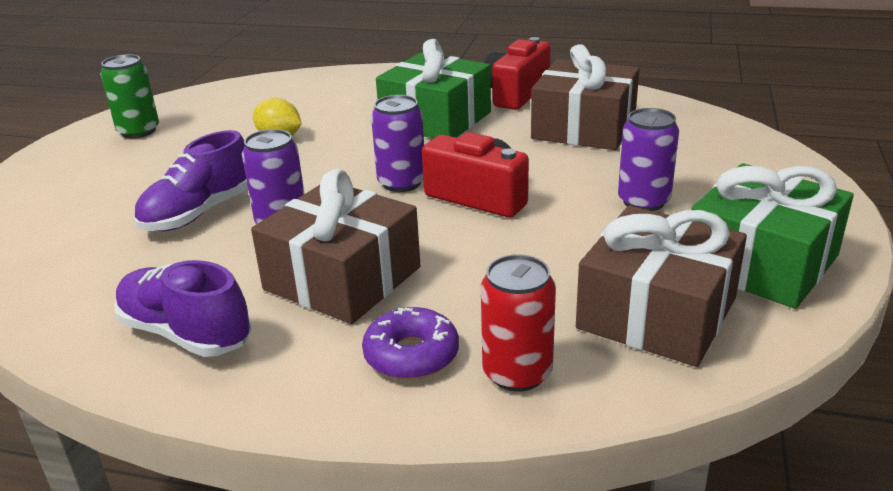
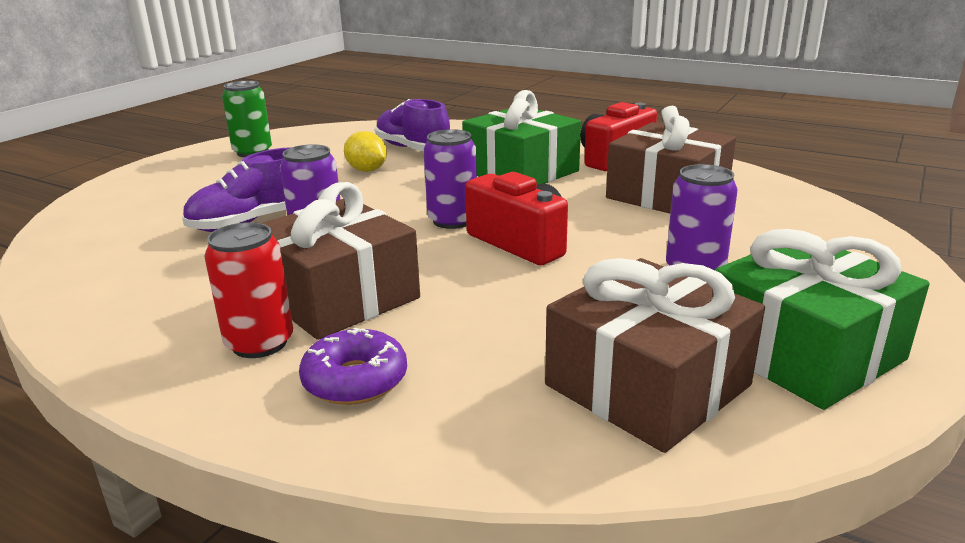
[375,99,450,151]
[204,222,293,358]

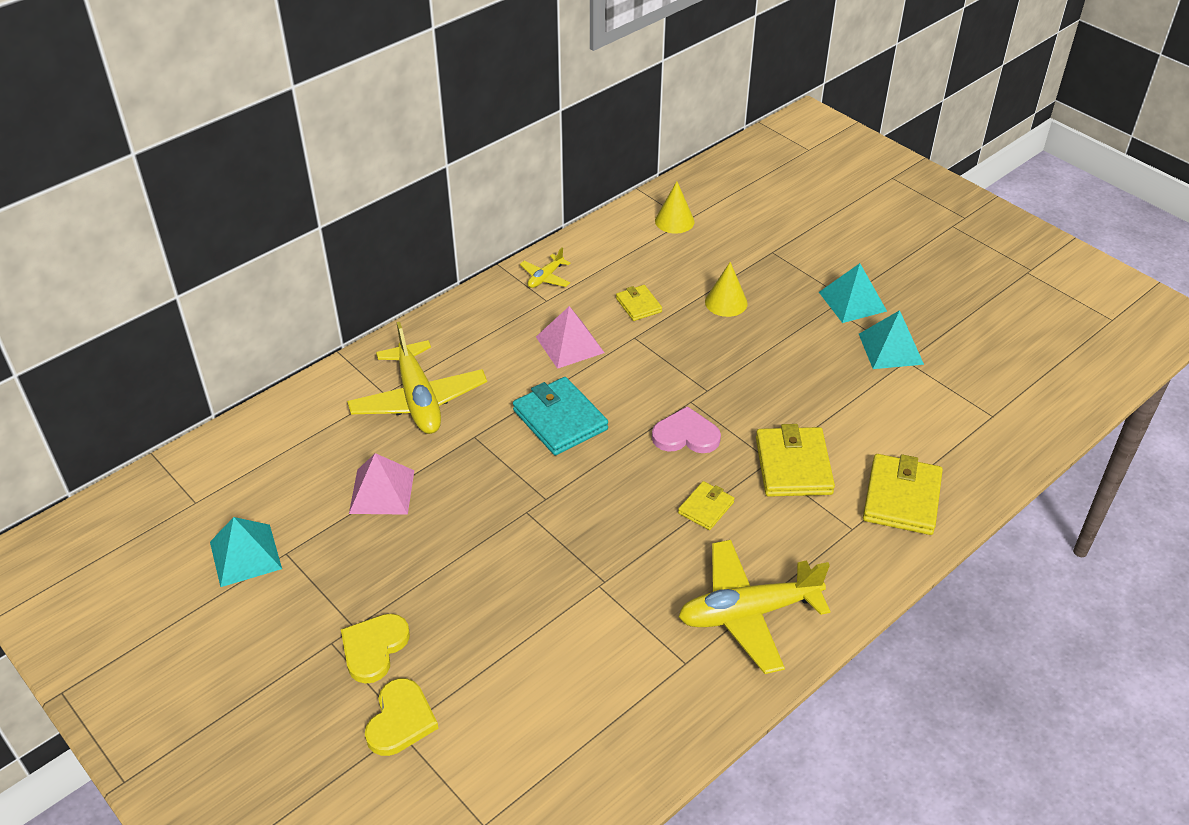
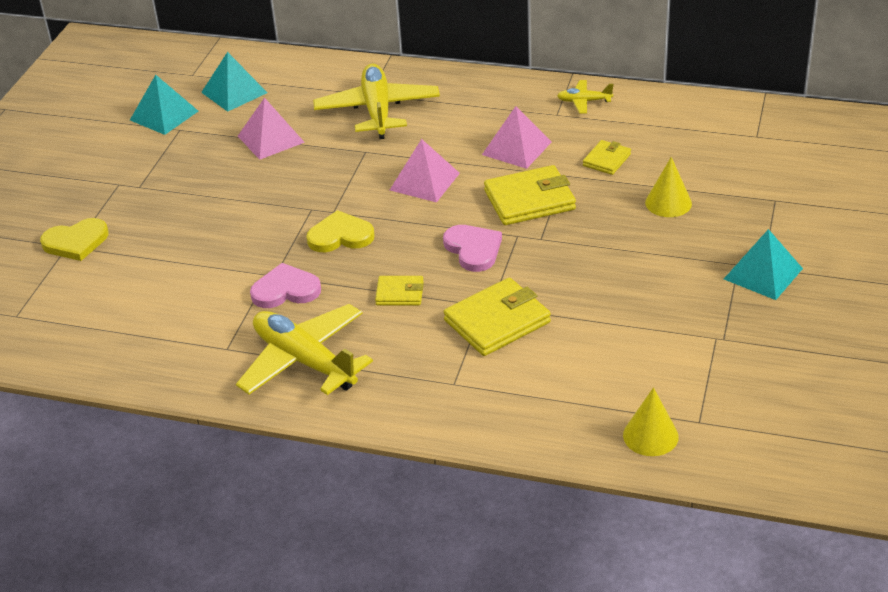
[306,210,375,252]
[313,64,440,139]
[390,139,460,203]
[623,387,679,456]
[201,52,268,112]
[484,165,576,225]
[250,263,321,308]

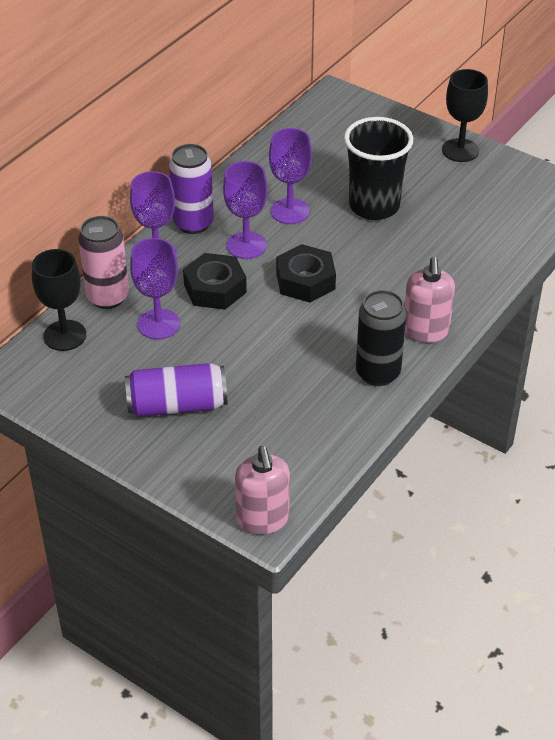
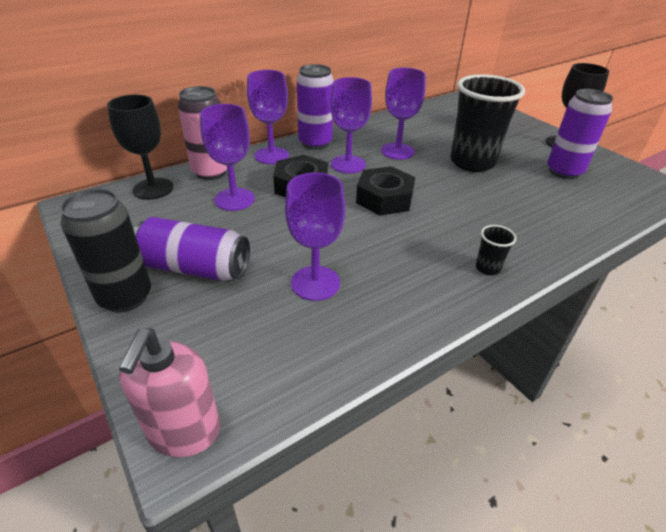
[60,189,151,313]
[476,225,516,275]
[285,173,346,301]
[547,89,613,179]

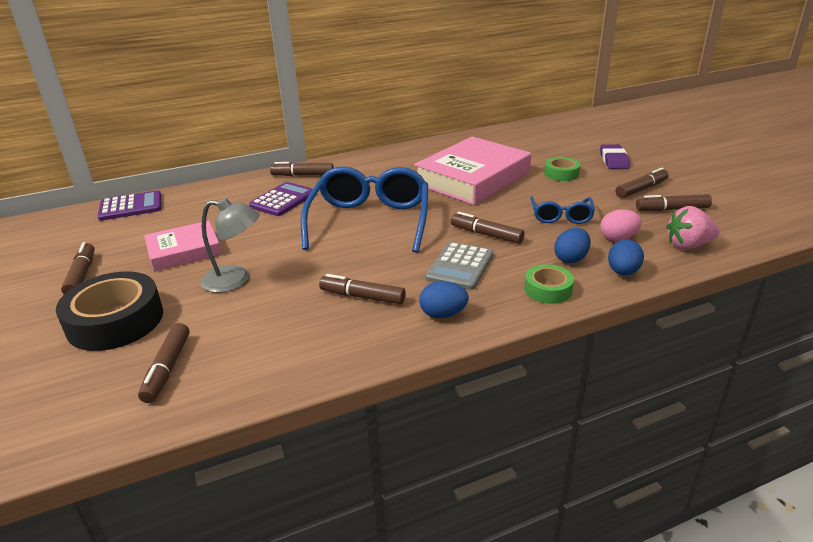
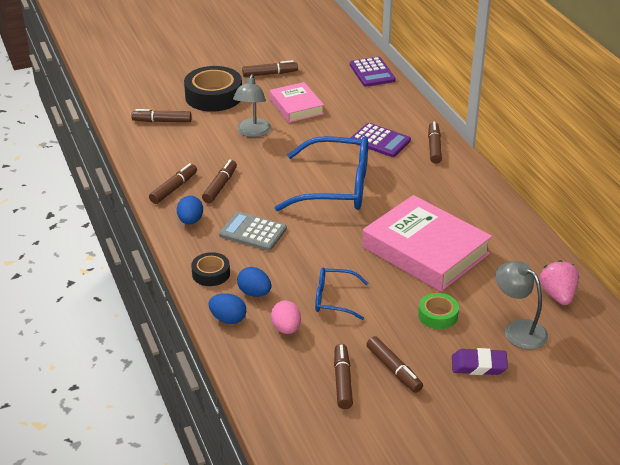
[149,163,197,204]
[191,252,230,286]
[539,260,579,305]
[495,261,548,349]

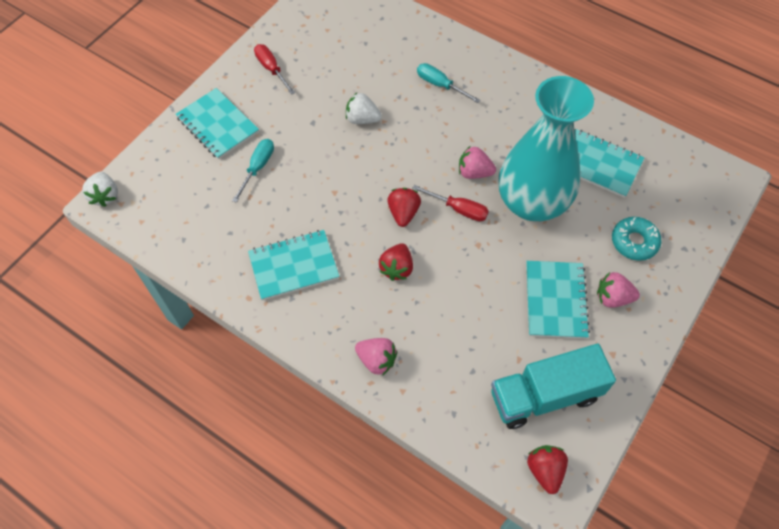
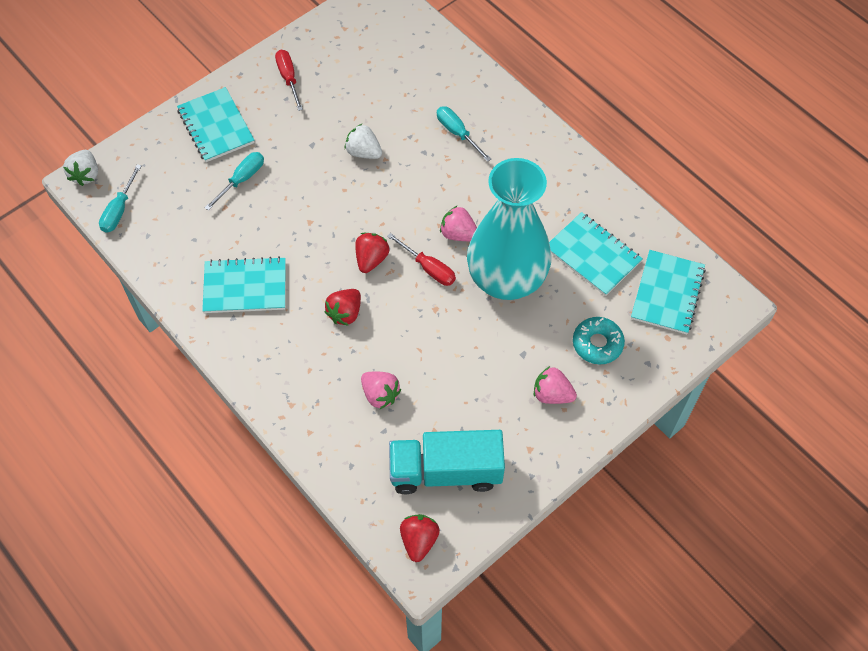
[361,371,401,409]
[631,250,706,334]
[99,164,142,233]

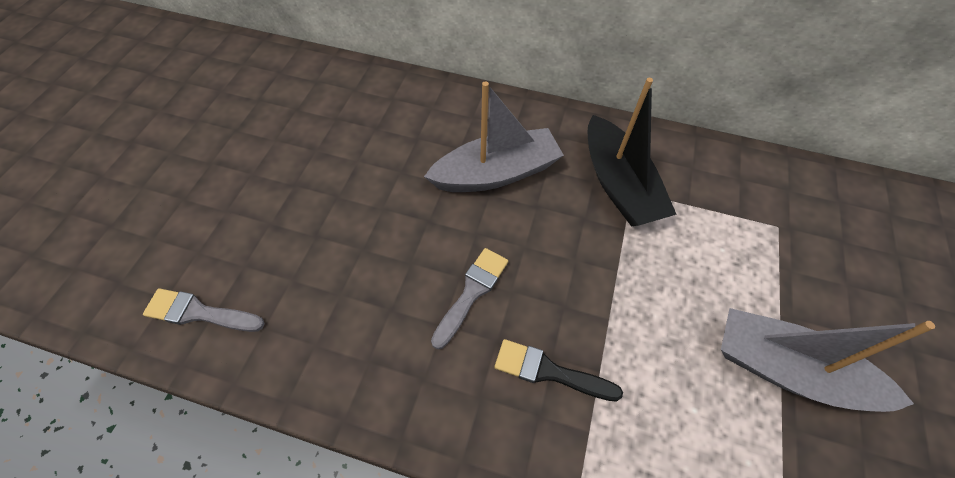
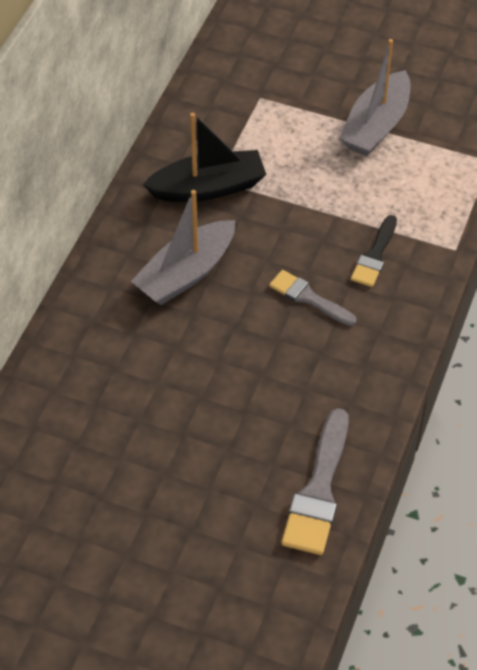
[282,408,349,555]
[131,190,235,305]

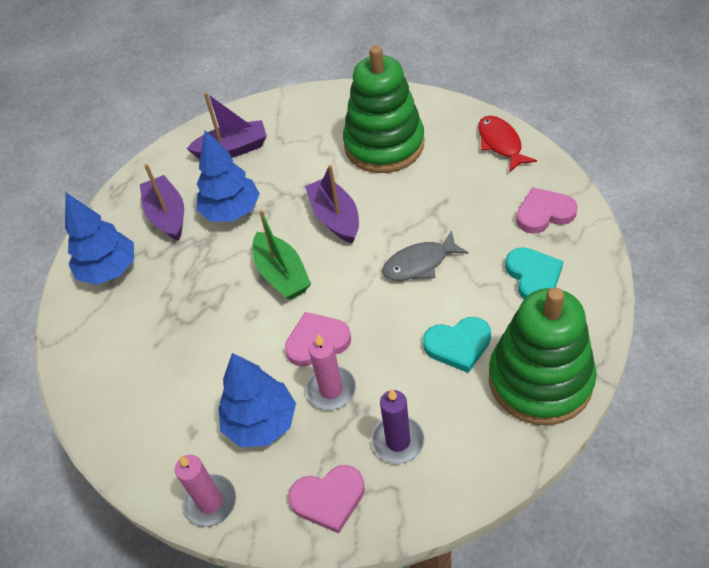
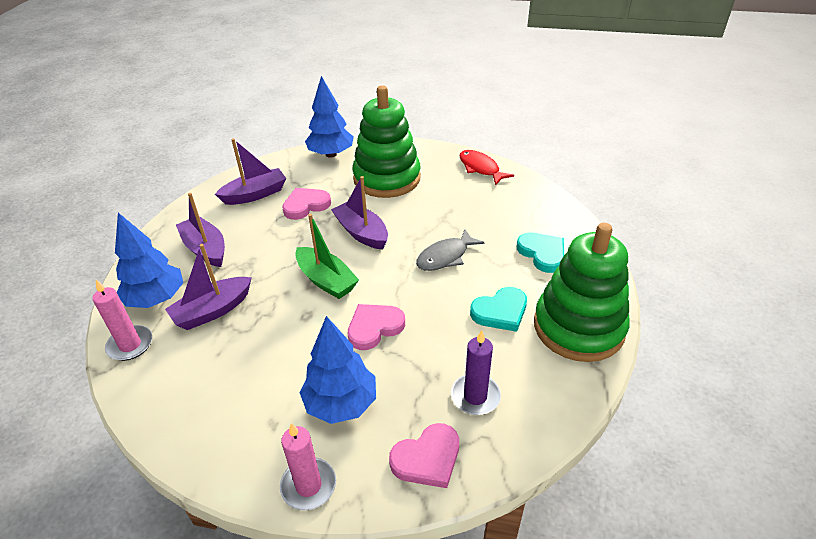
[305,76,354,158]
[92,280,153,361]
[282,188,331,220]
[165,244,252,330]

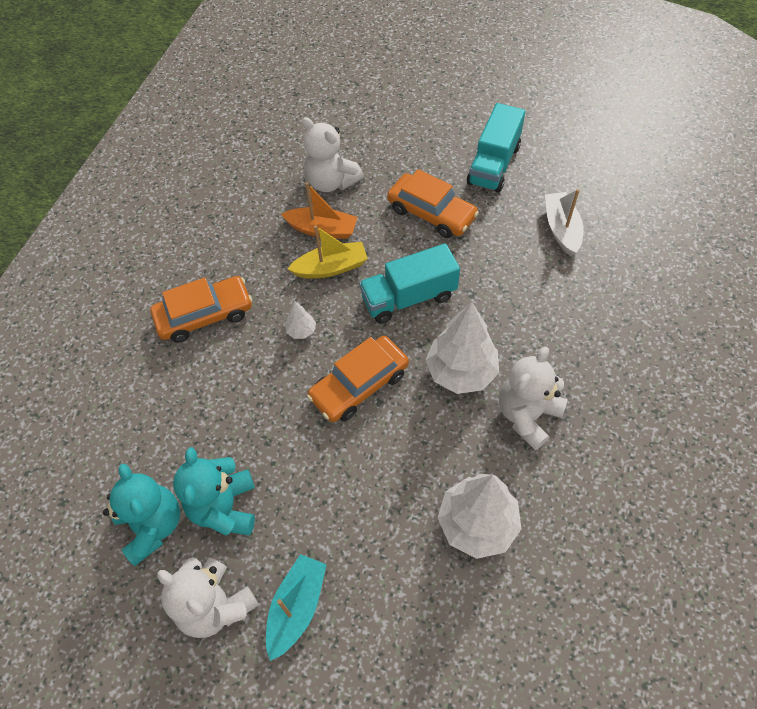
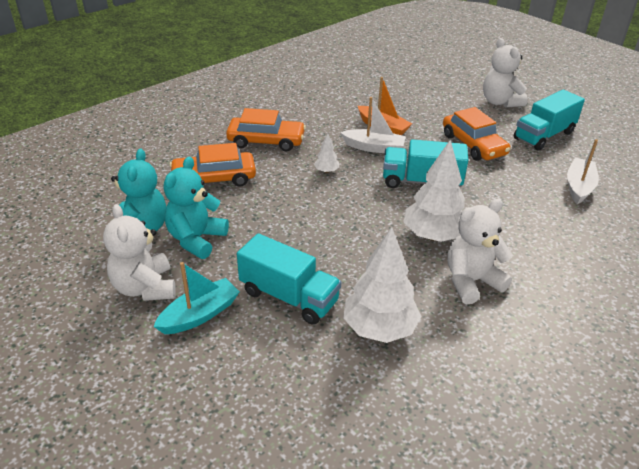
[340,97,406,153]
[483,38,528,107]
[170,143,256,187]
[237,233,341,325]

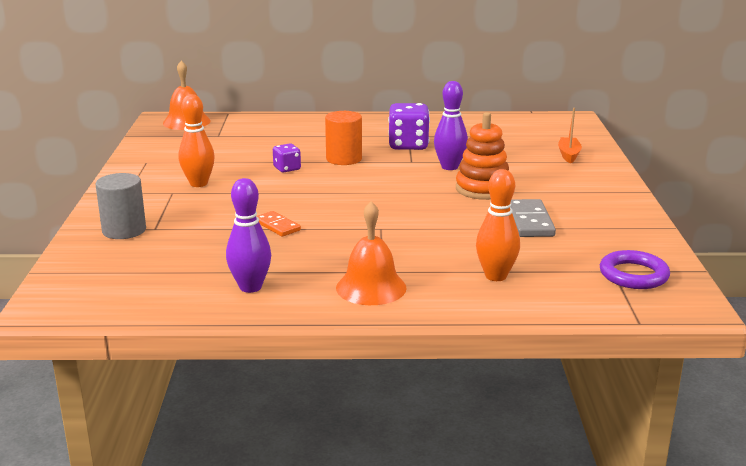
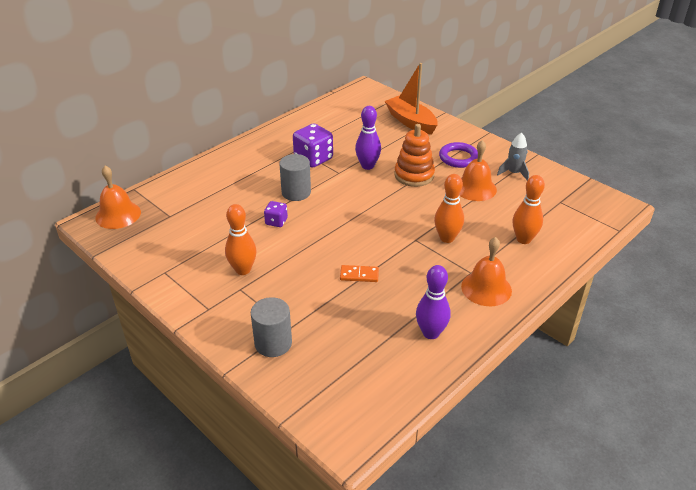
[279,154,311,201]
[459,140,497,201]
[385,63,438,135]
[439,142,478,168]
[434,174,464,243]
[497,133,529,180]

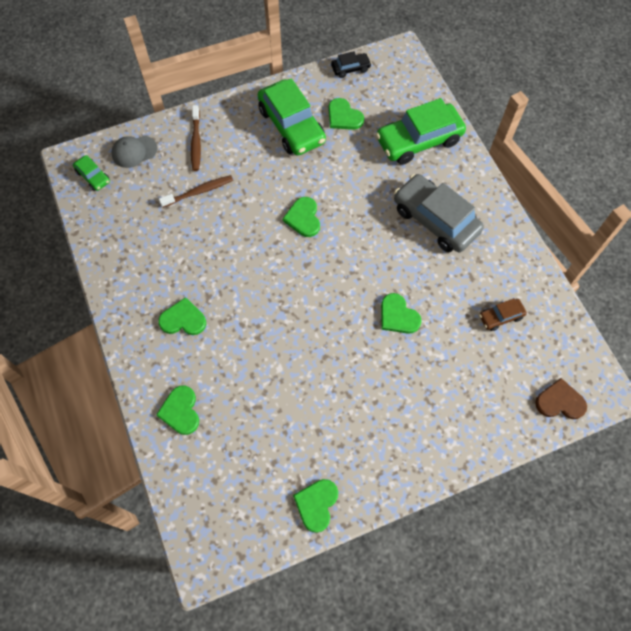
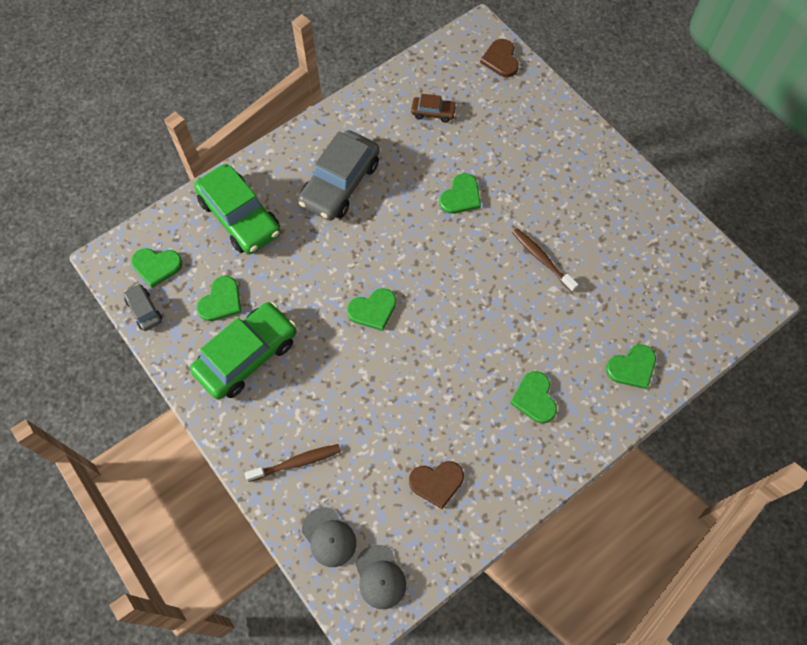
[355,545,406,609]
[512,228,579,292]
[131,248,182,288]
[123,284,162,331]
[411,94,457,123]
[409,461,464,509]

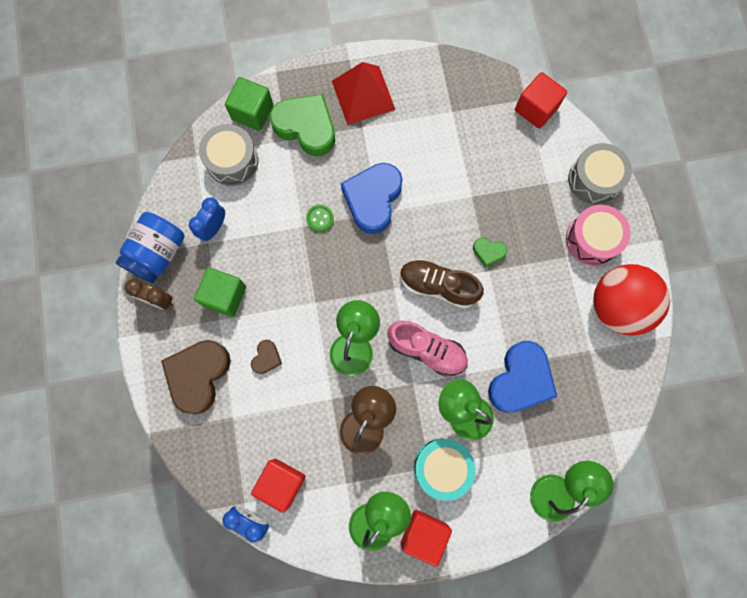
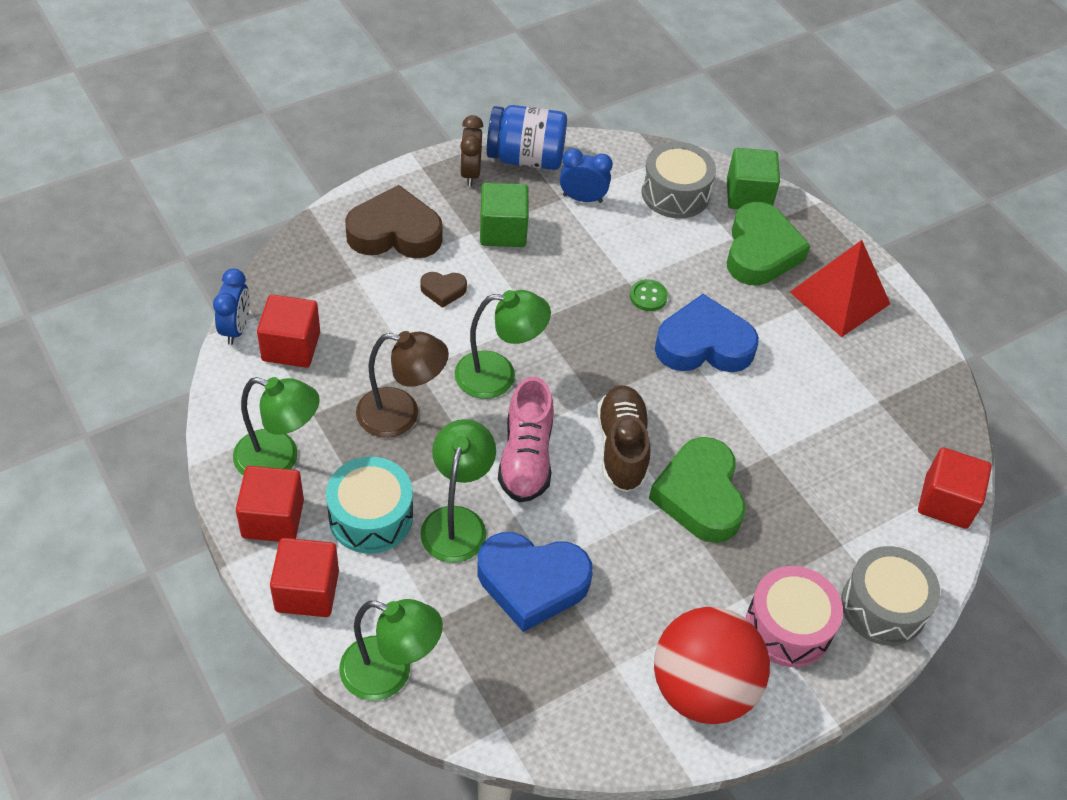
[649,437,745,543]
[270,538,339,617]

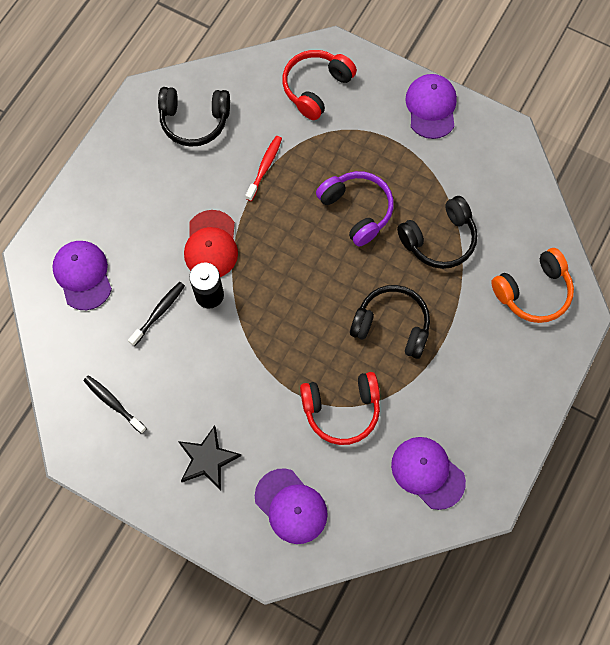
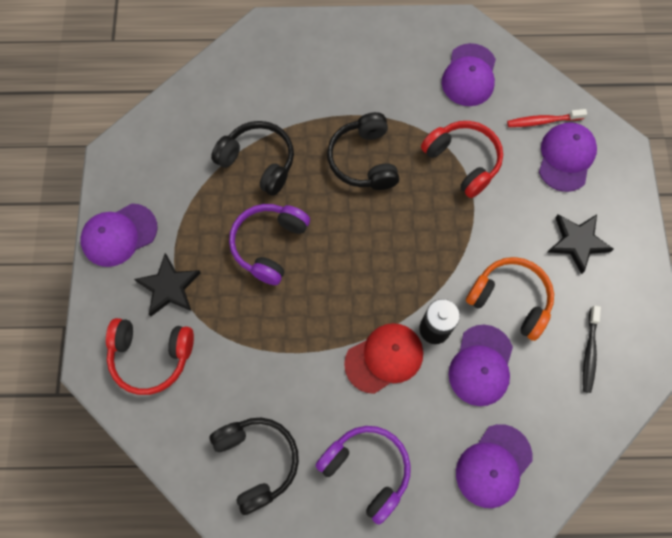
[448,325,513,406]
[507,109,587,127]
[466,257,554,341]
[134,253,201,316]
[315,426,411,525]

